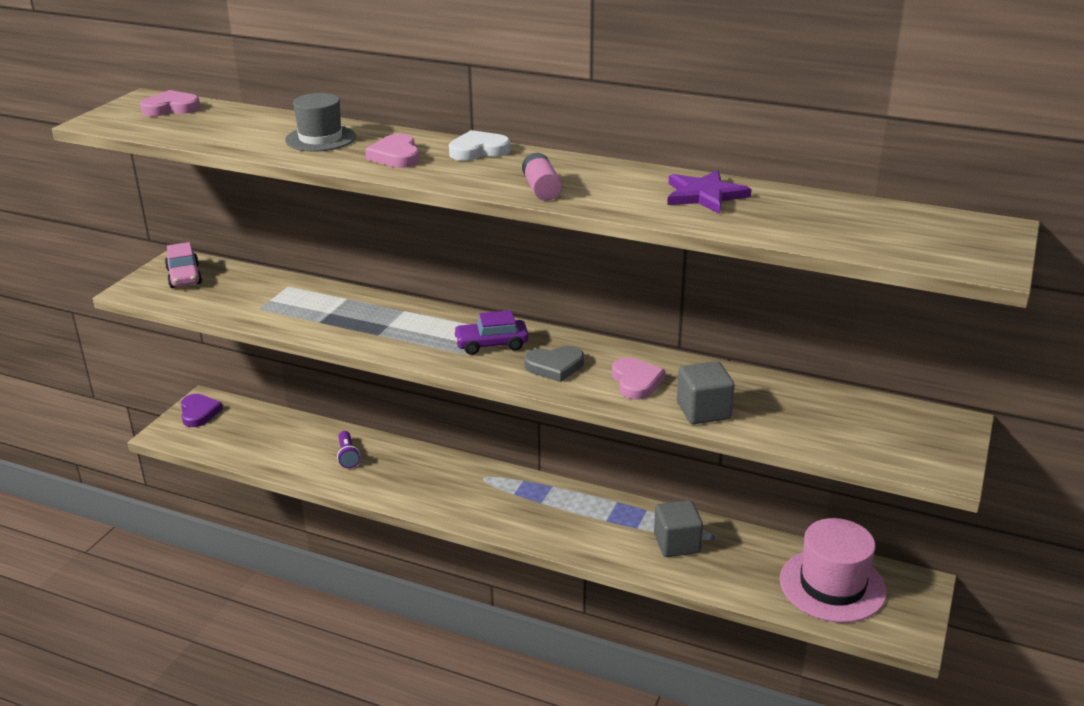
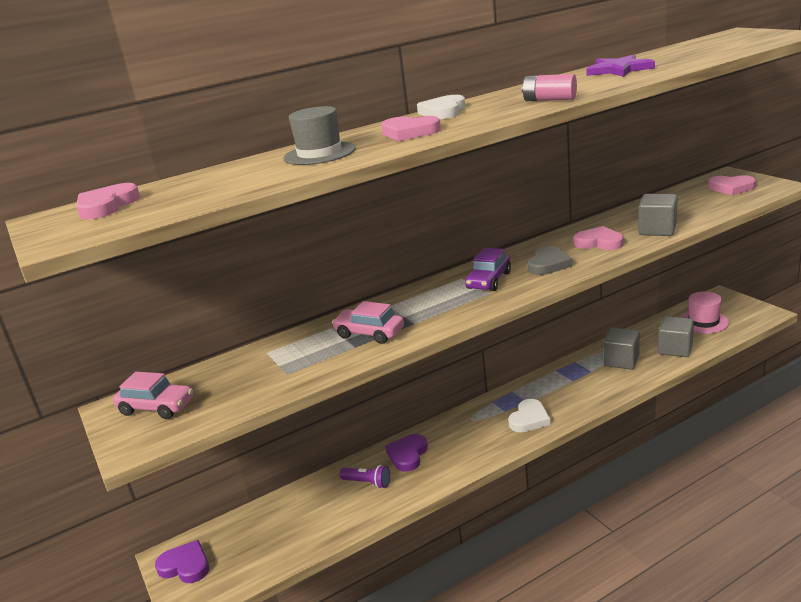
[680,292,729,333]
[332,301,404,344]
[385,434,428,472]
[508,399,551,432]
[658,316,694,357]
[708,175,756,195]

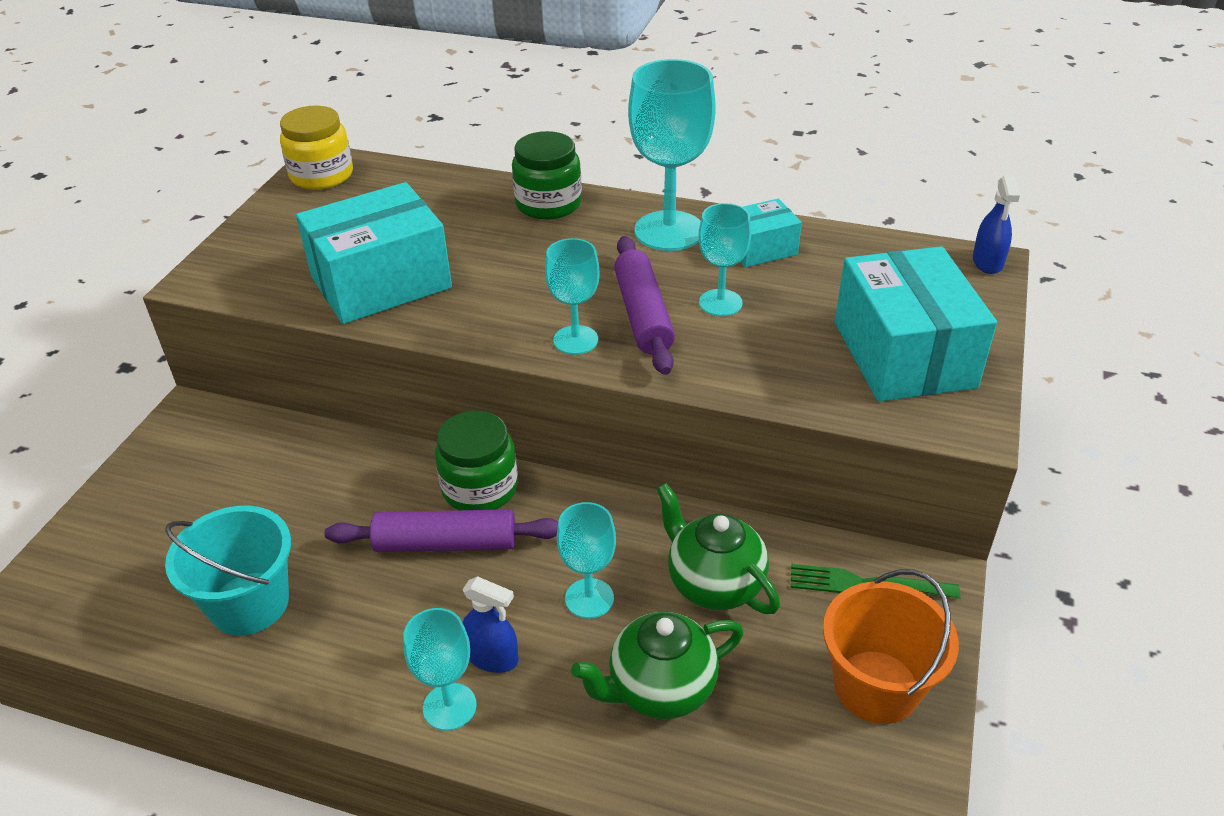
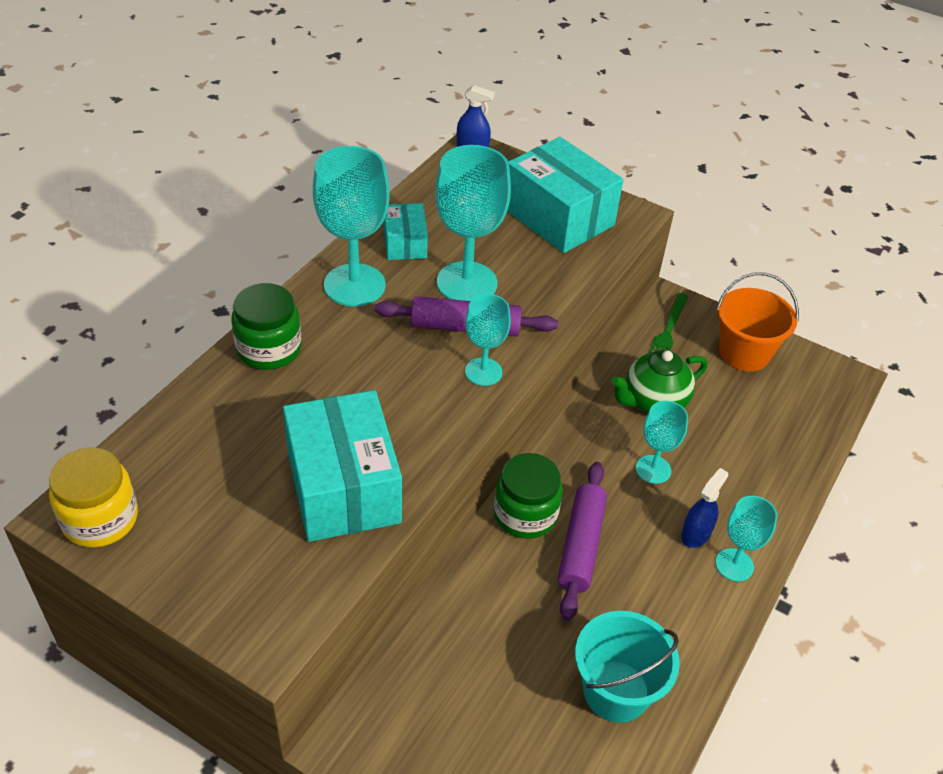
[571,612,744,719] (first image)
[435,145,511,301]
[507,137,623,253]

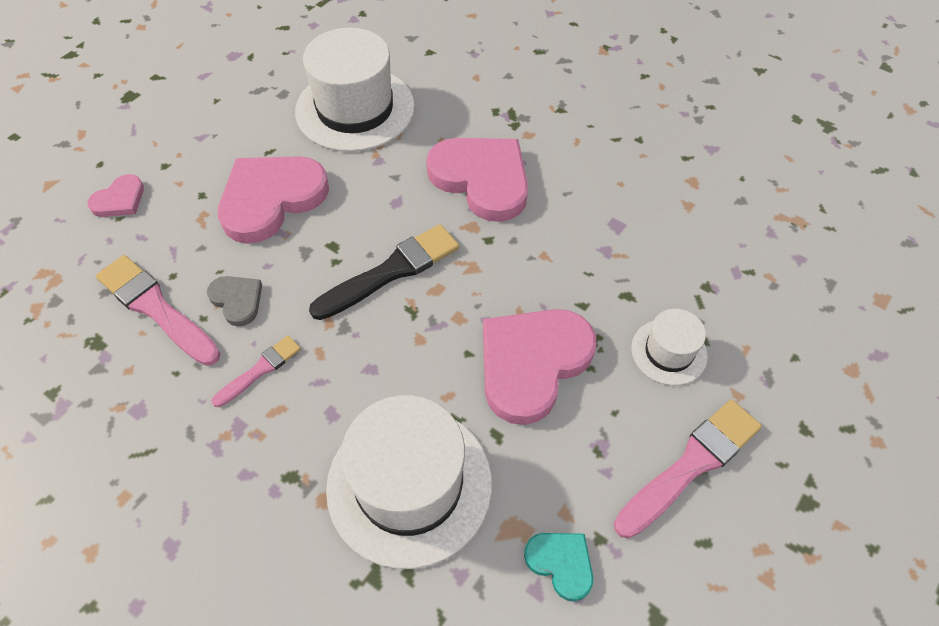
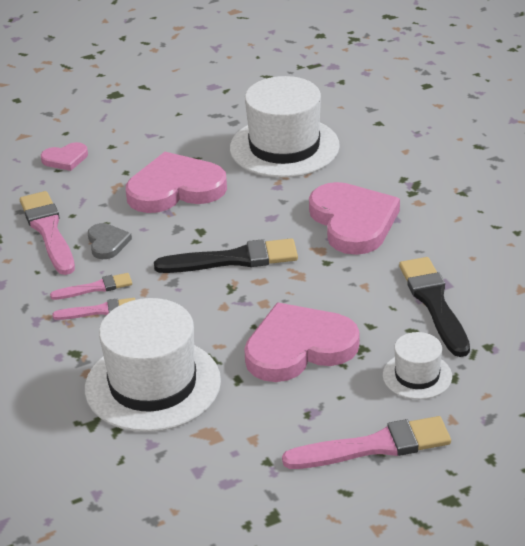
[524,533,593,602] (first image)
[52,298,135,320]
[399,257,470,357]

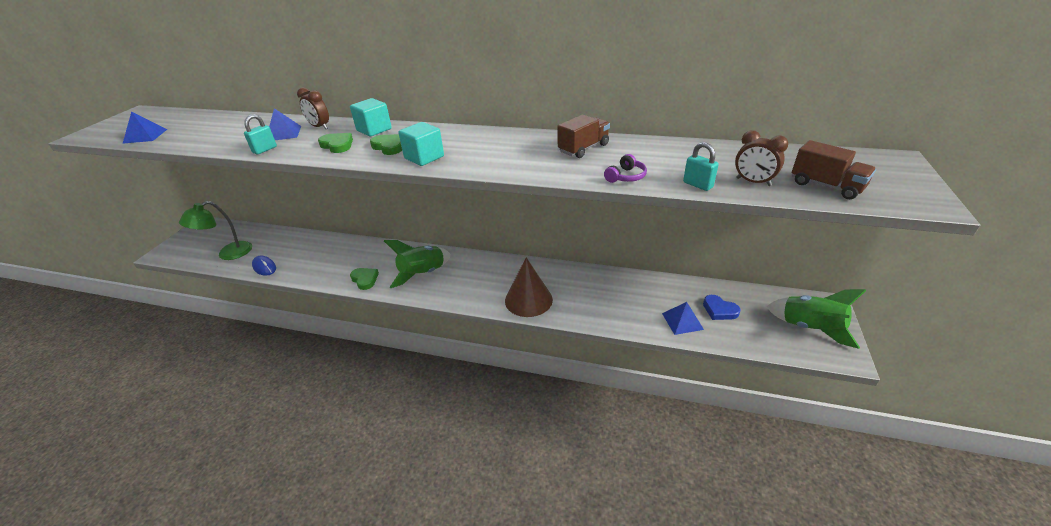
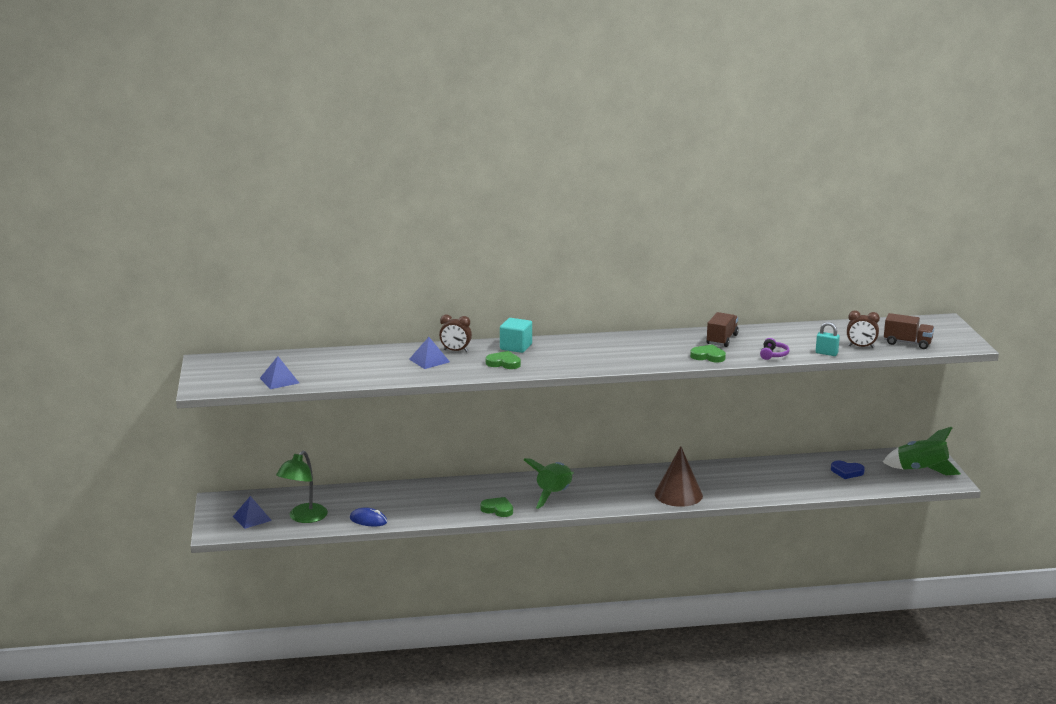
[244,114,277,155] (first image)
[690,344,726,363]
[398,122,444,166] (first image)
[233,496,272,529]

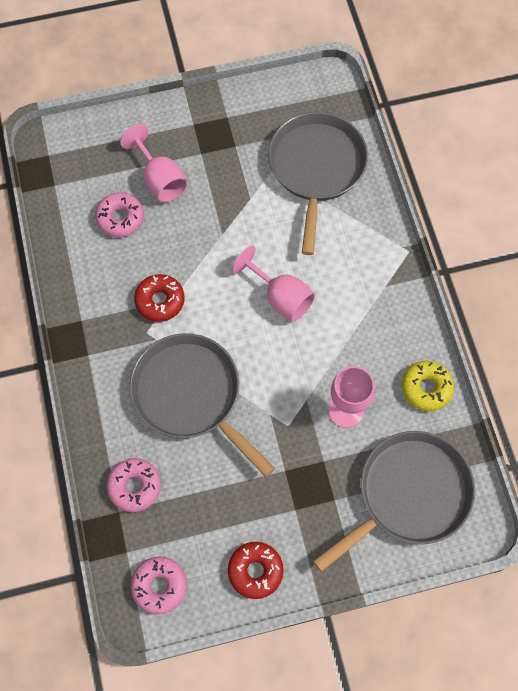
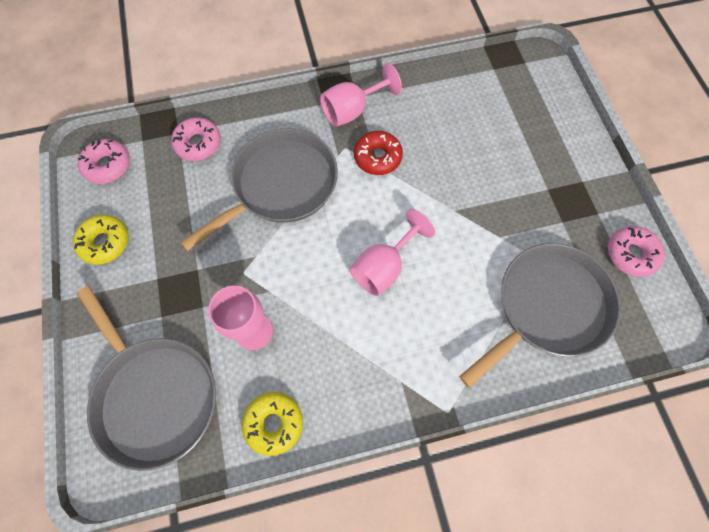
[608,226,665,277]
[320,63,402,127]
[73,215,128,265]
[459,243,621,388]

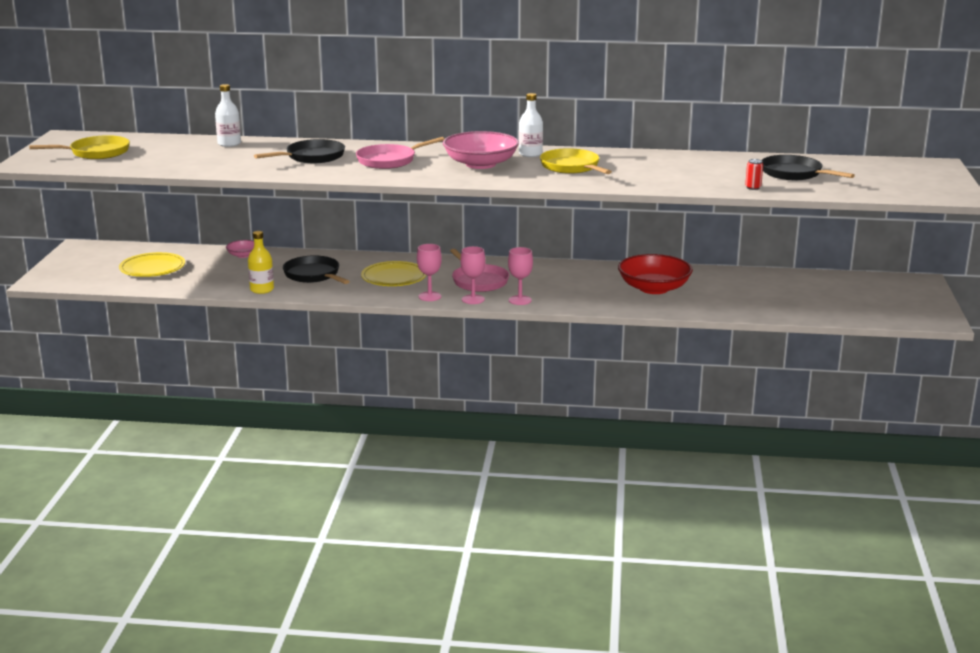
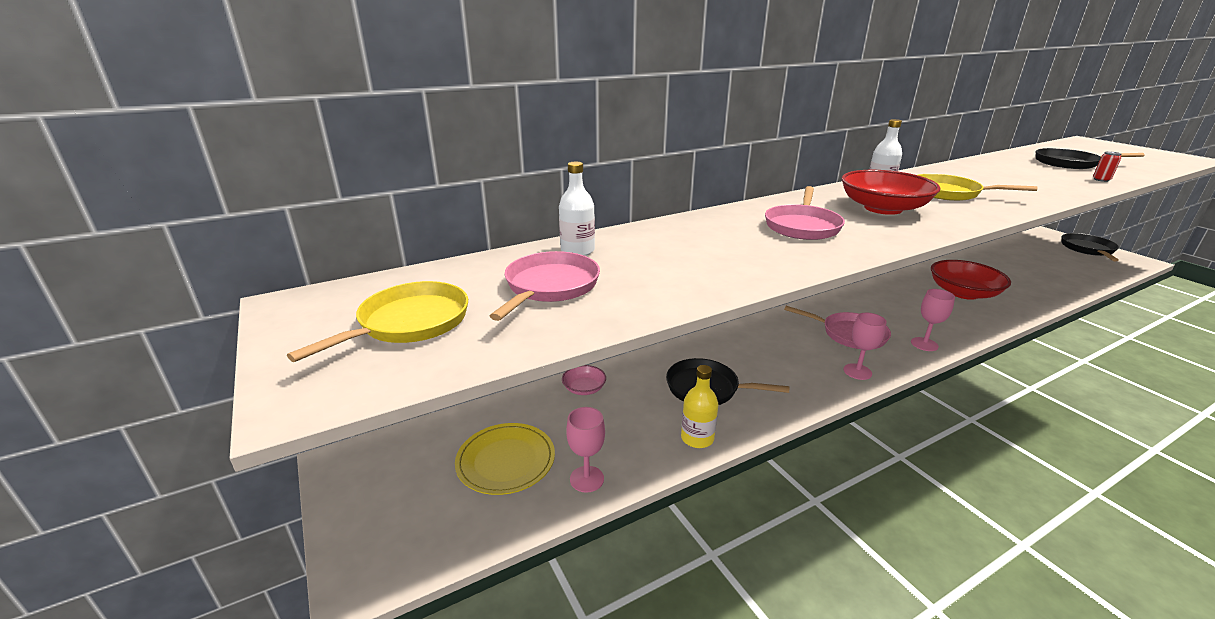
[1061,233,1119,261]
[361,261,426,286] (first image)
[841,170,941,215]
[566,407,605,493]
[490,251,600,321]

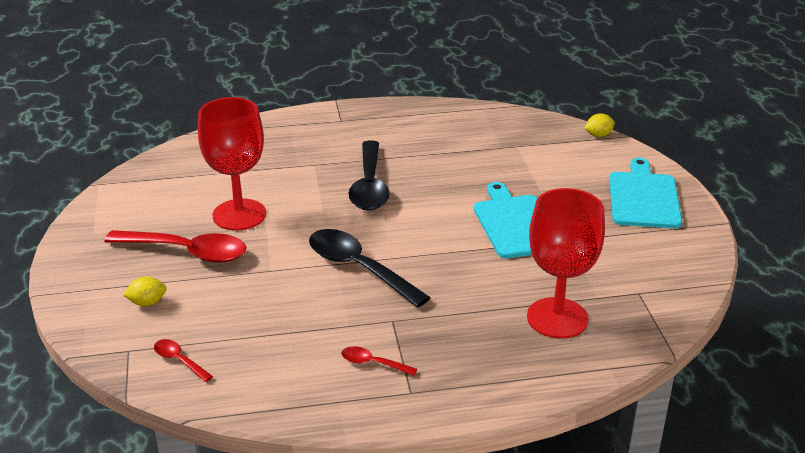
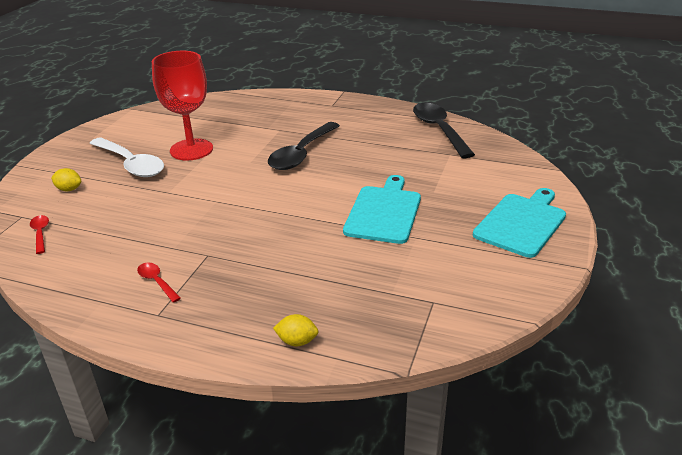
[89,137,164,177]
[413,103,475,158]
[527,188,605,339] (first image)
[273,314,318,346]

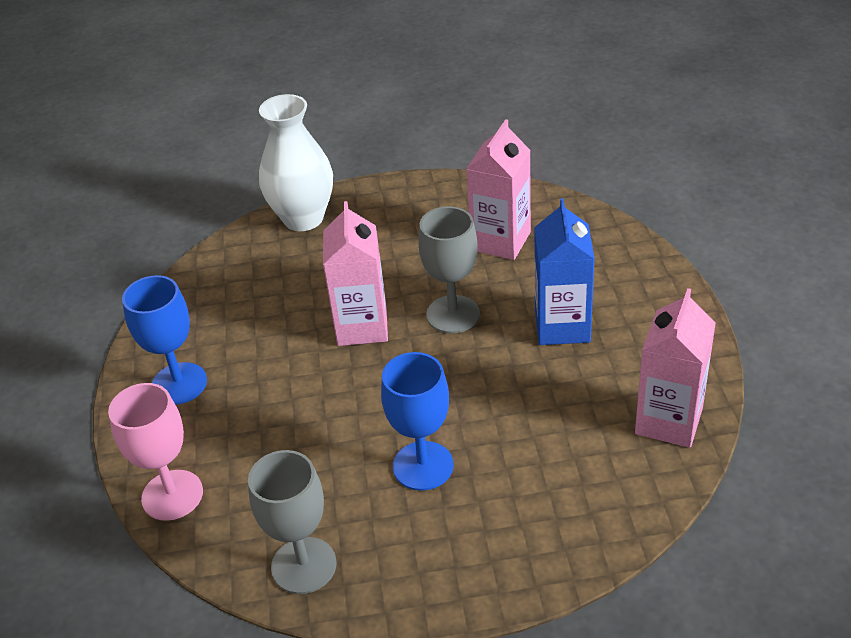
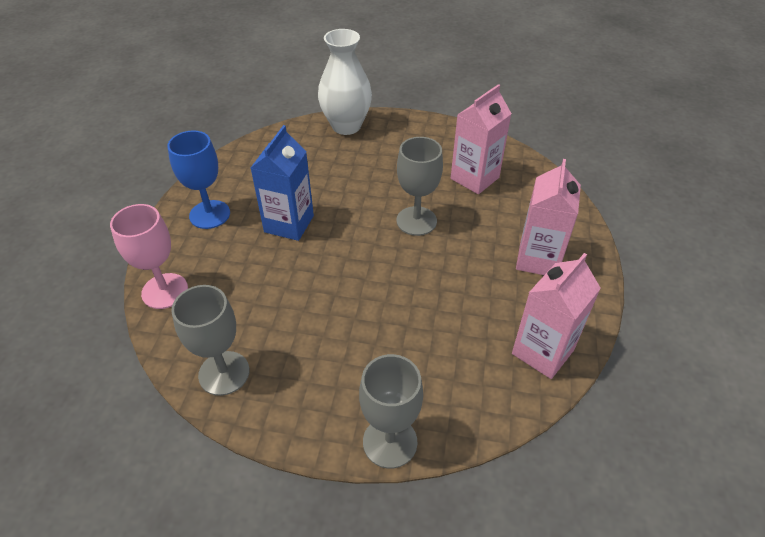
[516,159,581,275]
[381,352,453,491] (first image)
[251,125,314,241]
[359,354,423,469]

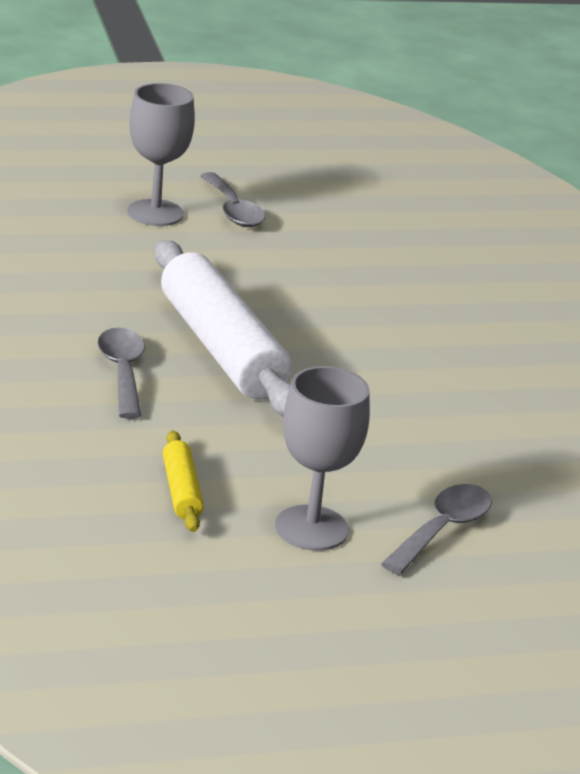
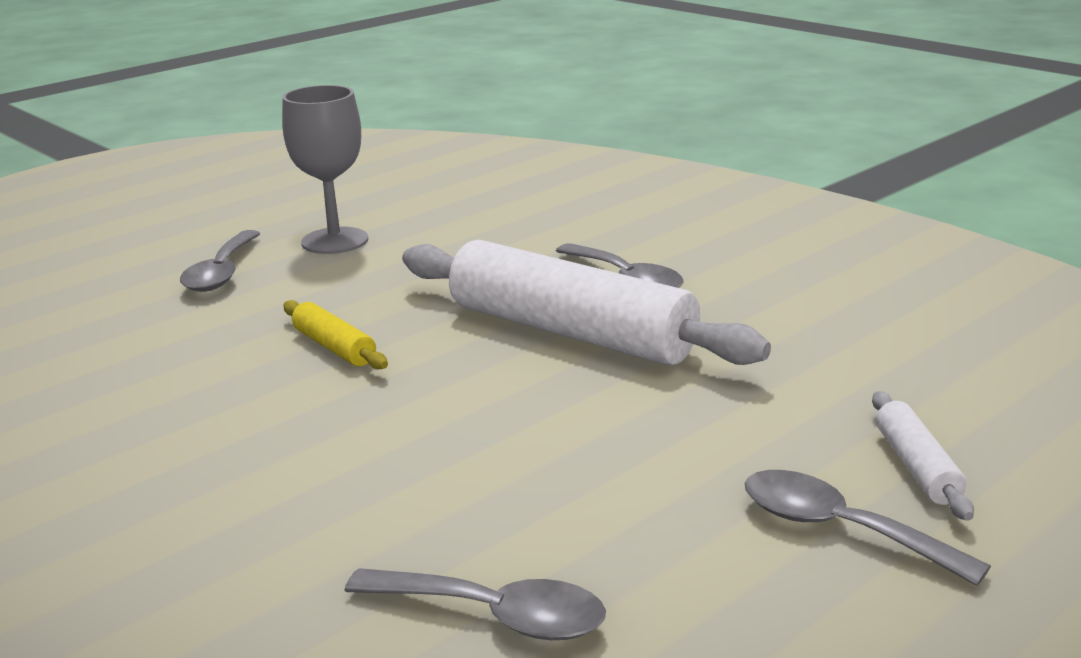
[872,391,974,521]
[283,300,388,370]
[344,568,606,640]

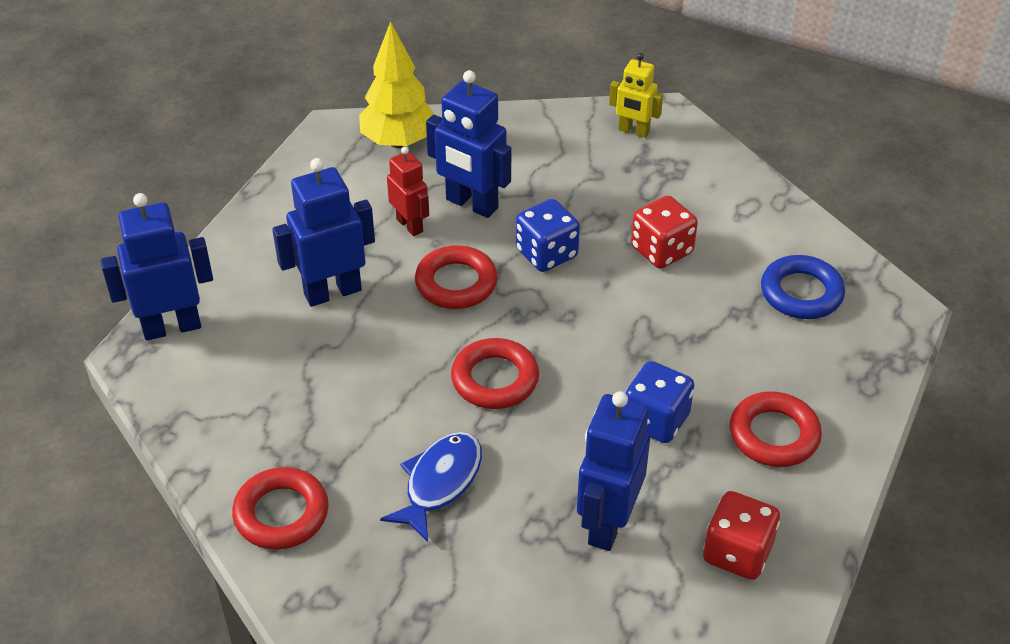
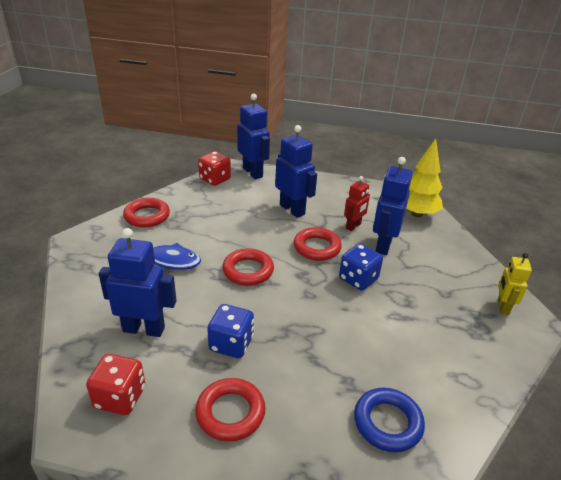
[198,151,231,186]

